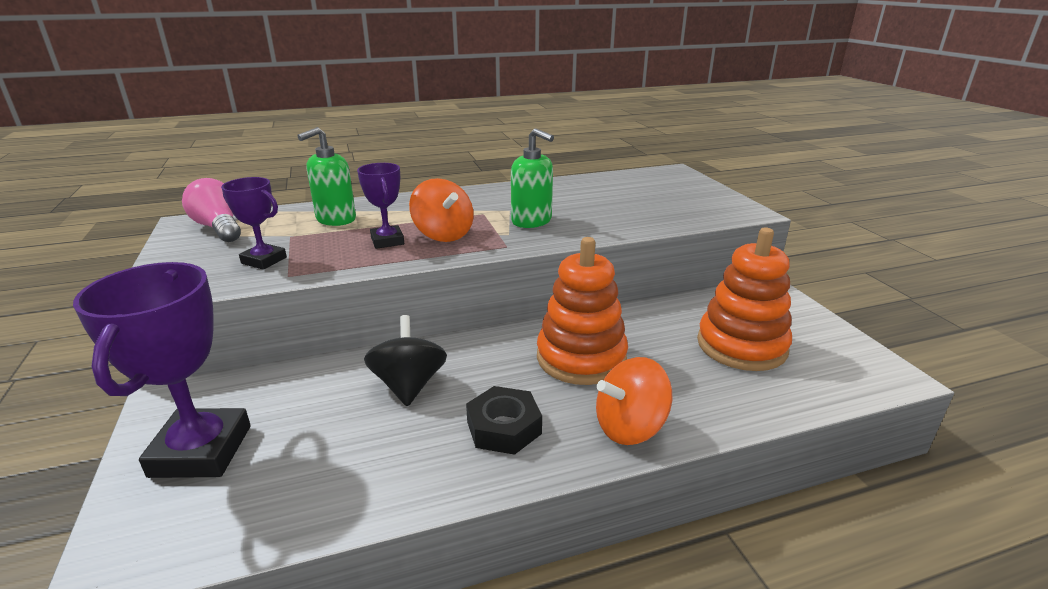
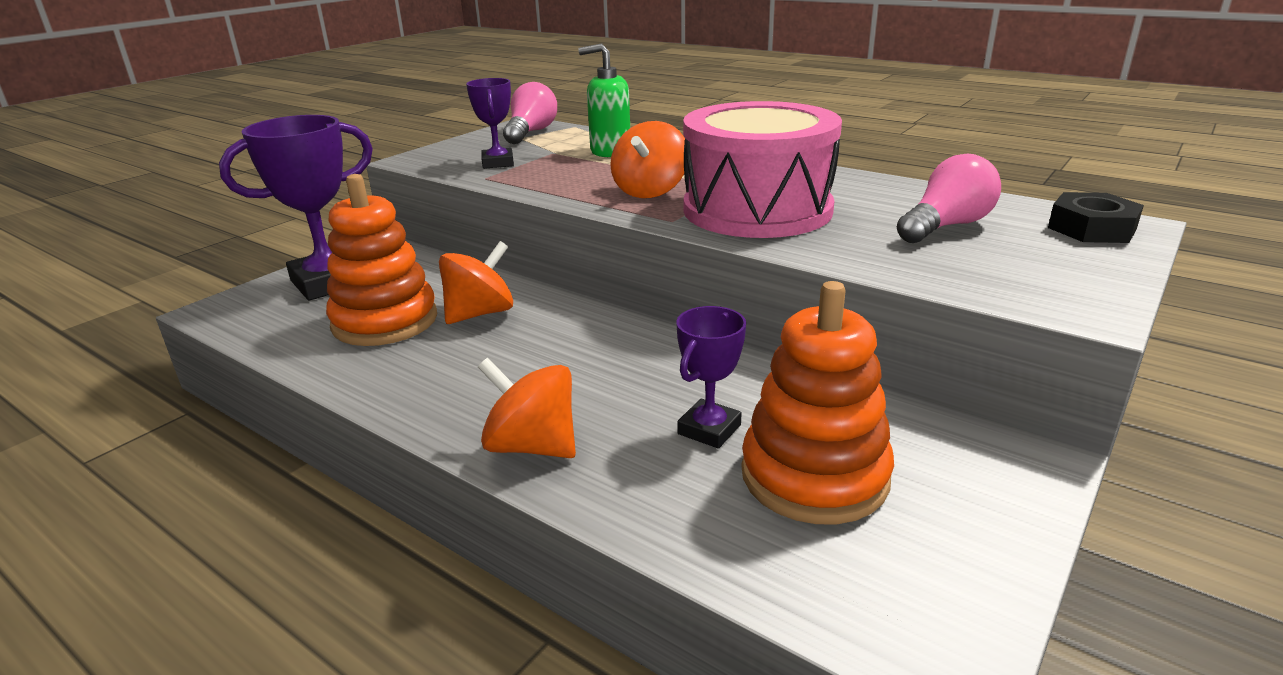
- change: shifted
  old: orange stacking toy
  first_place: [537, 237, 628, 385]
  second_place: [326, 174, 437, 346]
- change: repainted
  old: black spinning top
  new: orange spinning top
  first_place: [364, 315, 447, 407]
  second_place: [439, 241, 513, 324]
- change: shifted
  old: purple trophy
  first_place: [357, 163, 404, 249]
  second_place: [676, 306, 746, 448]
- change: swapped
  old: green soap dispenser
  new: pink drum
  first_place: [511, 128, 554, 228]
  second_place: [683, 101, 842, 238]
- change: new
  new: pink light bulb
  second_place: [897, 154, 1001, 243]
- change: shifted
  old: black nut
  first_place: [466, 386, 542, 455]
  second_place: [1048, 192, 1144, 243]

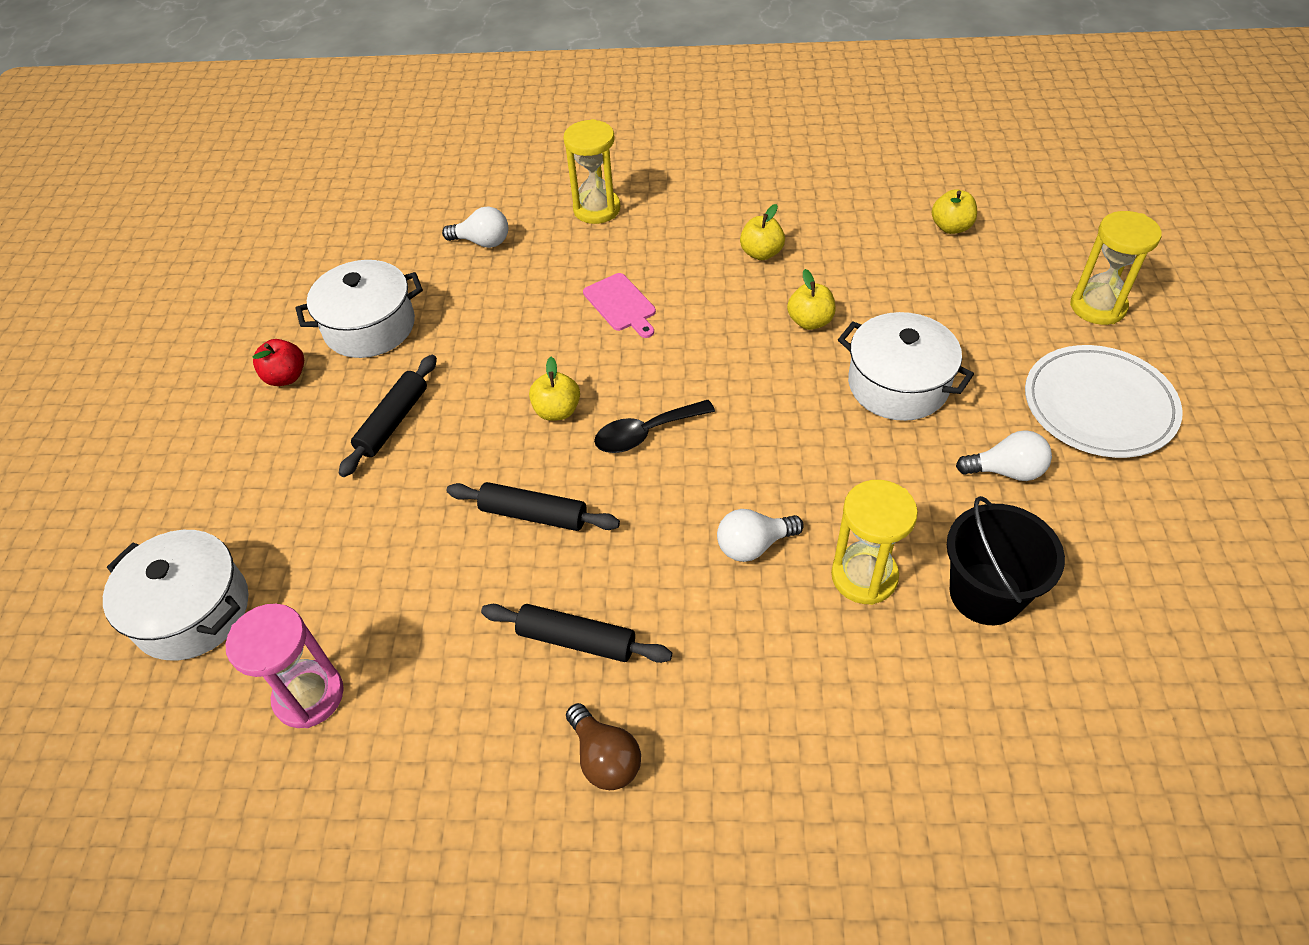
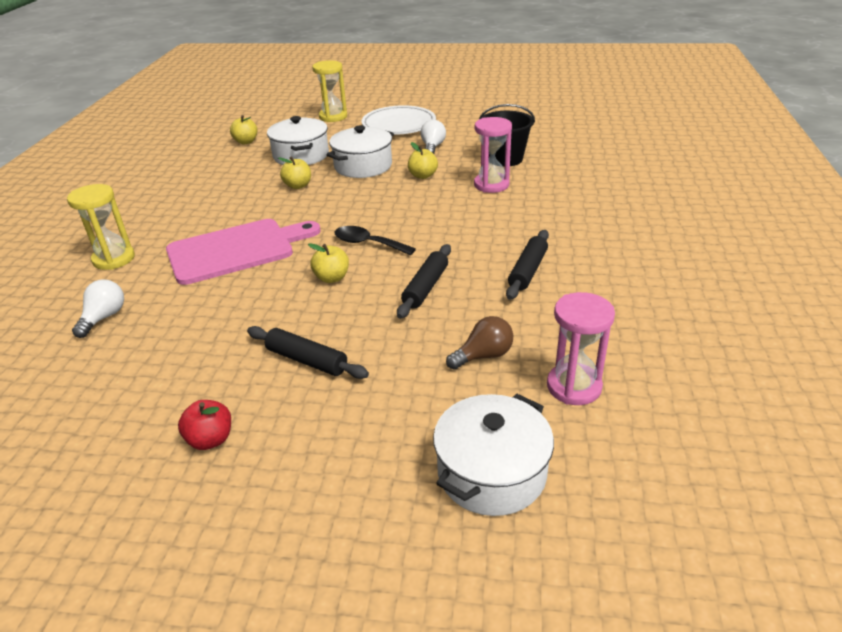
- change: scaled
  old: pink cutting board
  first_place: [583, 273, 656, 338]
  second_place: [166, 219, 320, 285]
  factor: 2.06
- change: shifted
  old: white pot
  first_place: [295, 260, 423, 358]
  second_place: [267, 116, 329, 165]
- change: rotated
  old: black spoon
  first_place: [594, 400, 715, 453]
  second_place: [334, 226, 416, 256]
  degrees: 135
- change: shifted
  old: yellow apple
  first_place: [740, 204, 785, 260]
  second_place: [408, 142, 438, 179]
- change: shifted
  old: brown light bulb
  first_place: [566, 703, 641, 790]
  second_place: [446, 316, 513, 370]
- change: repainted
  old: yellow hourglass
  new: pink hourglass
  first_place: [831, 480, 918, 605]
  second_place: [474, 117, 512, 193]
- change: gone
  old: white light bulb
  first_place: [717, 509, 804, 562]

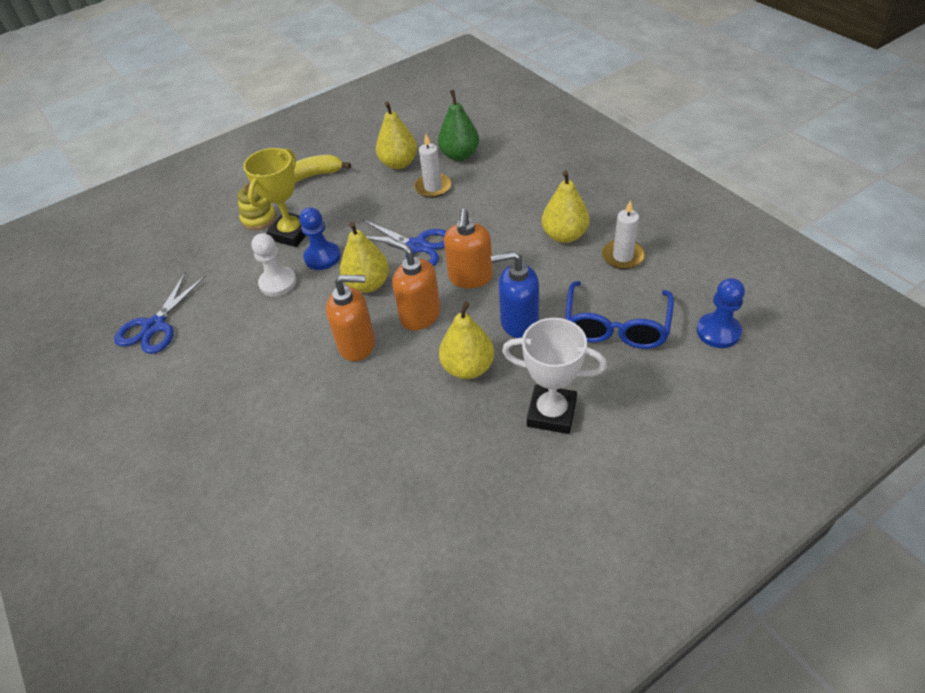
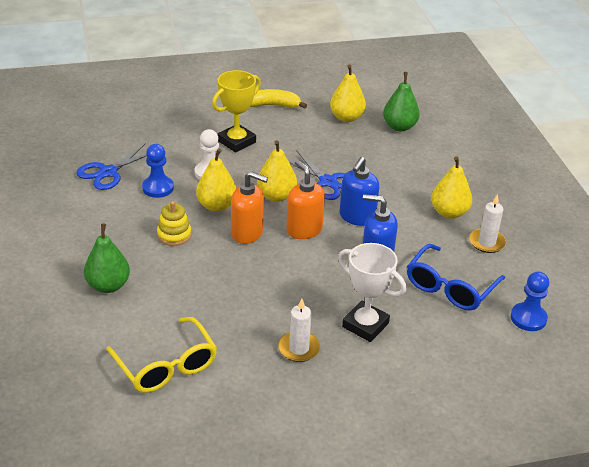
- change: new
  new: green pear
  second_place: [84, 224, 130, 293]
- change: new
  new: yellow glasses
  second_place: [106, 317, 217, 393]
- change: shifted
  old: blue pawn
  first_place: [299, 207, 340, 270]
  second_place: [142, 144, 174, 198]
- change: shifted
  old: yellow stacking toy
  first_place: [237, 183, 276, 230]
  second_place: [157, 201, 192, 246]
- change: shifted
  old: yellow pear
  first_place: [439, 301, 494, 379]
  second_place: [196, 148, 237, 212]
- change: shifted
  old: white candle
  first_place: [414, 134, 451, 198]
  second_place: [278, 299, 320, 362]
- change: repainted
  old: orange soap dispenser
  new: blue soap dispenser
  first_place: [444, 209, 493, 288]
  second_place: [340, 157, 379, 226]

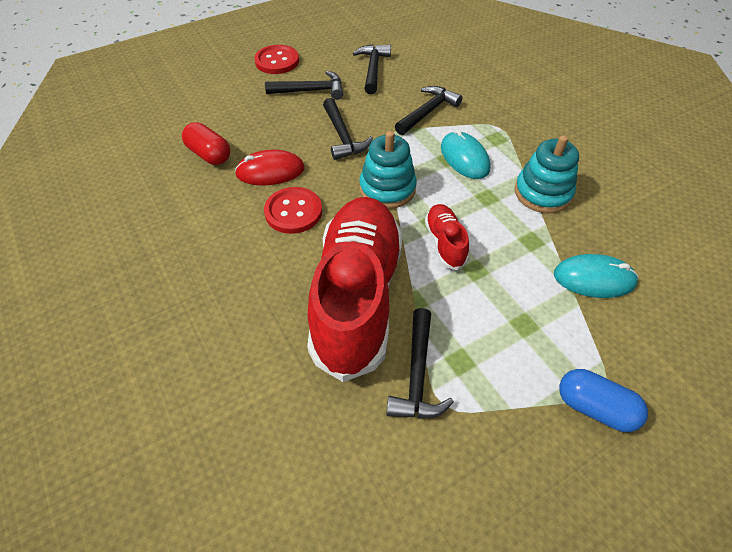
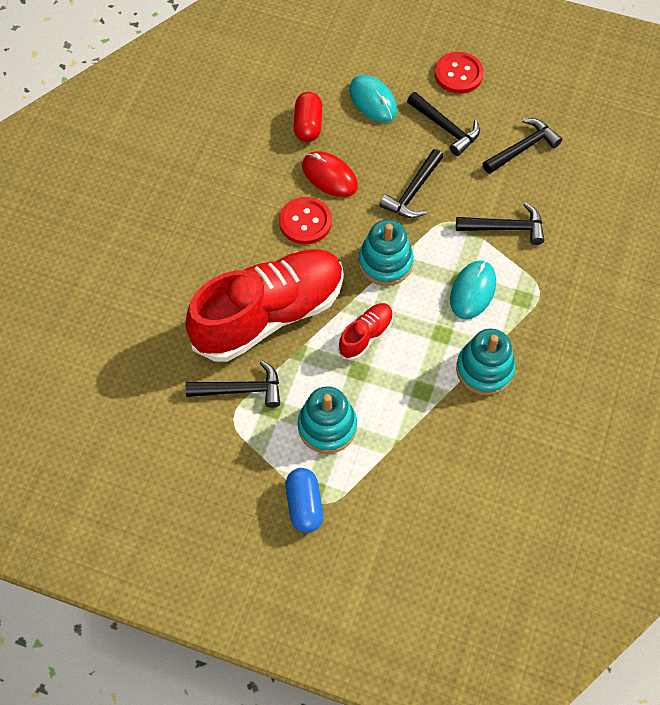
- change: rotated
  old: black hammer
  first_place: [386, 308, 454, 419]
  second_place: [185, 361, 280, 408]
  degrees: -150
- change: new
  new: turquoise stacking toy
  second_place: [298, 386, 357, 453]
- change: shifted
  old: turquoise mouse
  first_place: [554, 254, 639, 298]
  second_place: [349, 75, 397, 122]

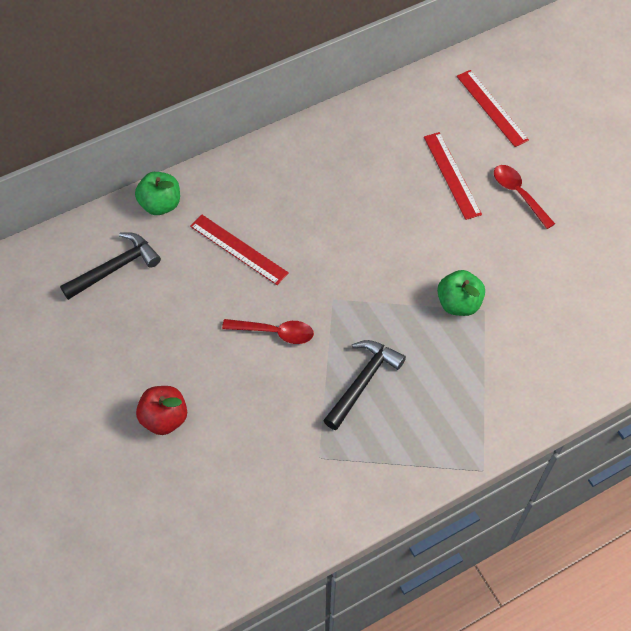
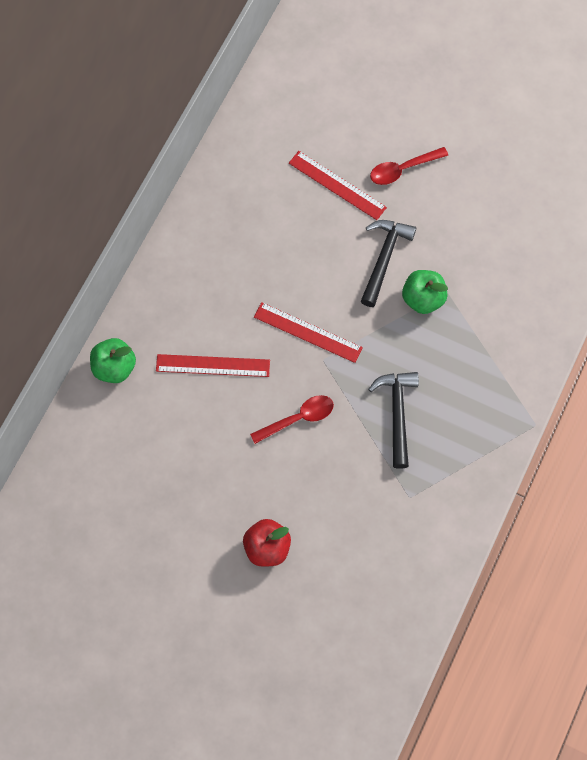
- change: shifted
  old: red ruler
  first_place: [457, 70, 529, 147]
  second_place: [254, 302, 363, 363]
- change: shifted
  old: black hammer
  first_place: [60, 232, 161, 300]
  second_place: [361, 220, 416, 307]
- change: rotated
  old: red spoon
  first_place: [494, 165, 555, 229]
  second_place: [370, 147, 448, 185]
  degrees: -45

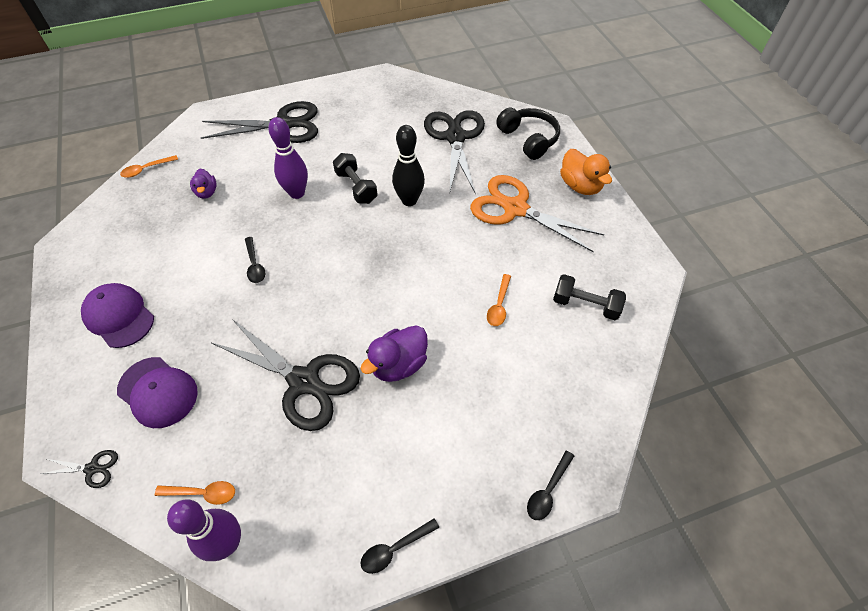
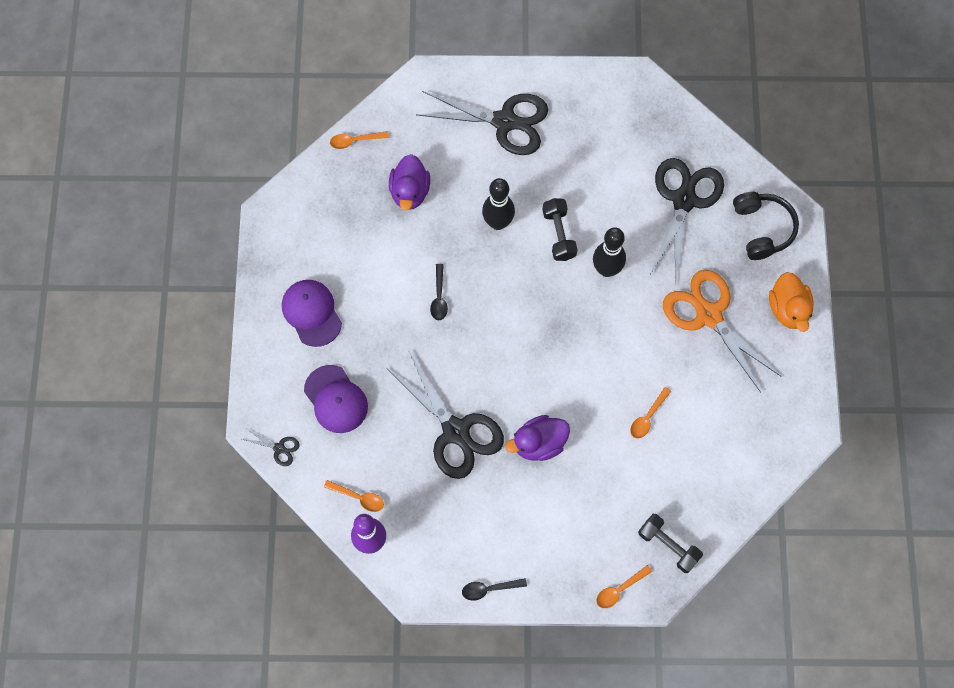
- change: scaled
  old: purple duck
  first_place: [190, 169, 216, 199]
  second_place: [389, 154, 430, 211]
  factor: 1.61
- change: repainted
  old: purple bowling pin
  new: black bowling pin
  first_place: [268, 117, 308, 199]
  second_place: [482, 178, 515, 230]
- change: repainted
  old: black spoon
  new: orange spoon
  first_place: [527, 451, 574, 520]
  second_place: [596, 565, 652, 608]
- change: shifted
  old: black dumbbell
  first_place: [553, 274, 626, 320]
  second_place: [638, 514, 703, 573]

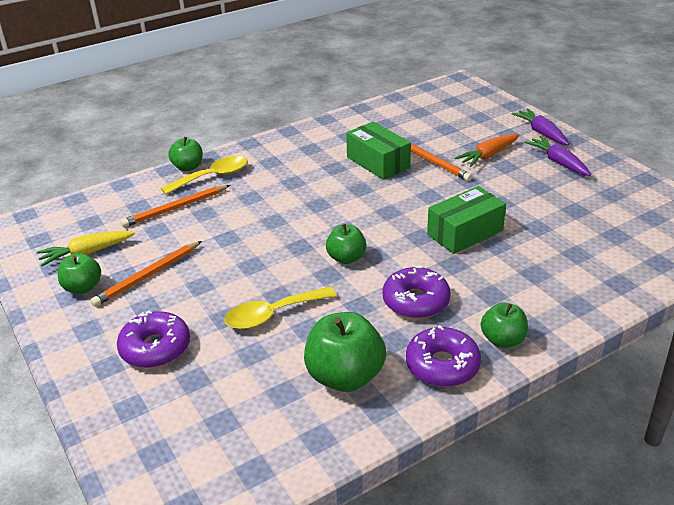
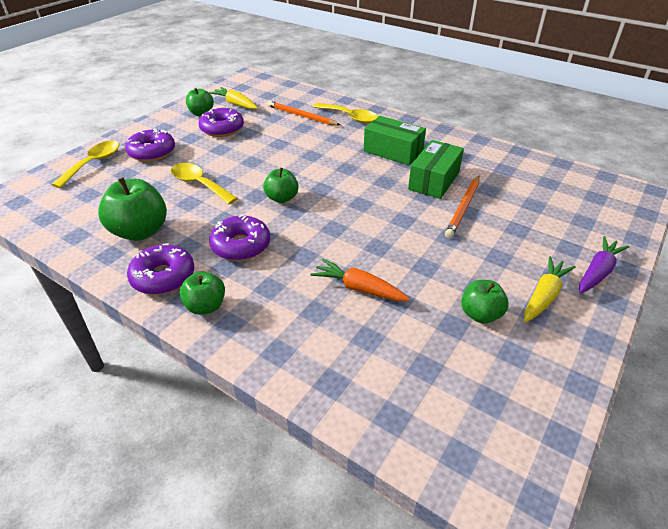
- change: new
  new: yellow spoon
  second_place: [51, 141, 119, 188]
- change: swapped
  old: orange pencil
  new: purple donut
  first_place: [90, 241, 202, 307]
  second_place: [199, 107, 244, 137]
- change: shifted
  old: orange carrot
  first_place: [455, 134, 519, 167]
  second_place: [311, 259, 410, 301]
- change: shifted
  old: green box
  first_place: [427, 186, 506, 254]
  second_place: [364, 116, 426, 165]
- change: shifted
  old: green apple
  first_place: [168, 137, 203, 171]
  second_place: [461, 280, 509, 324]
- change: repainted
  old: purple carrot
  new: yellow carrot
  first_place: [525, 136, 591, 176]
  second_place: [524, 256, 576, 322]

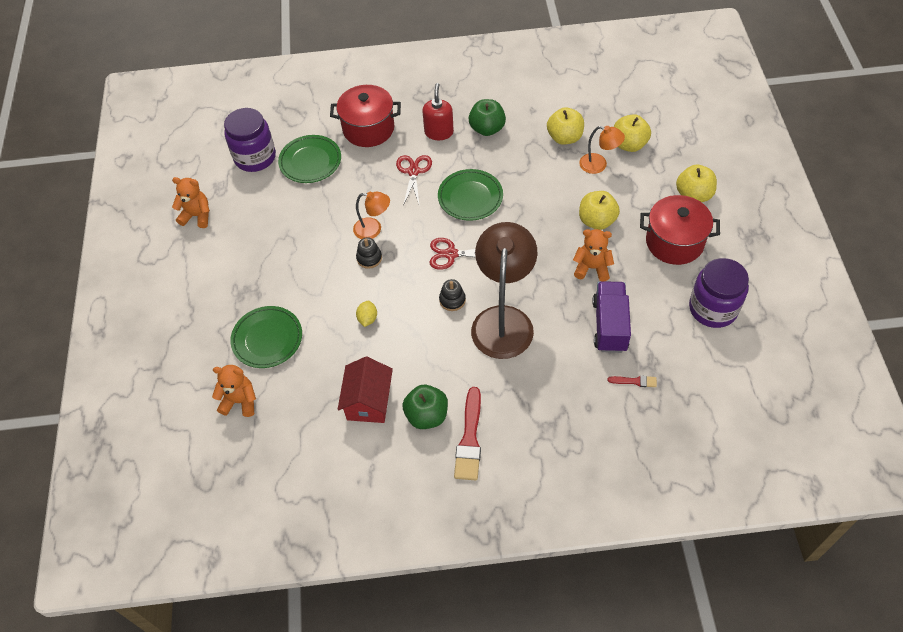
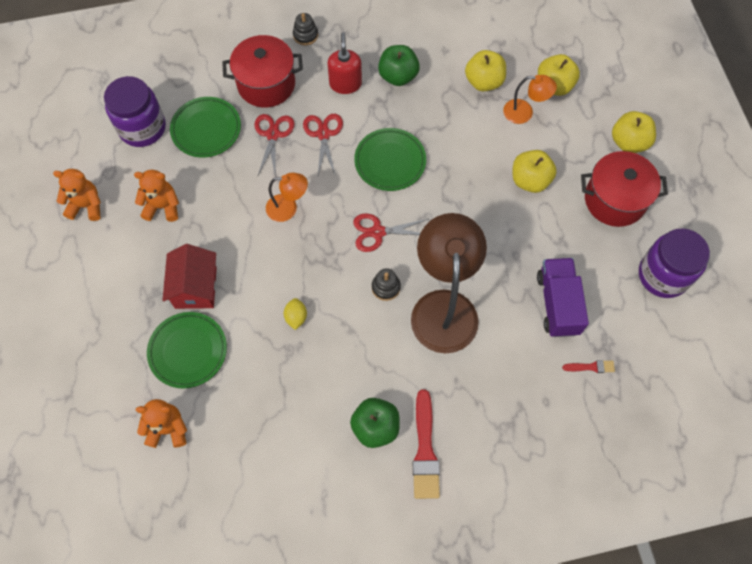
- change: shifted
  old: orange teddy bear
  first_place: [573, 229, 614, 281]
  second_place: [134, 170, 179, 222]
- change: shifted
  old: red house
  first_place: [338, 357, 393, 423]
  second_place: [162, 244, 217, 309]
- change: new
  new: red scissors
  second_place: [254, 114, 294, 177]
- change: shifted
  old: black stacking toy
  first_place: [356, 237, 382, 269]
  second_place: [293, 13, 318, 45]

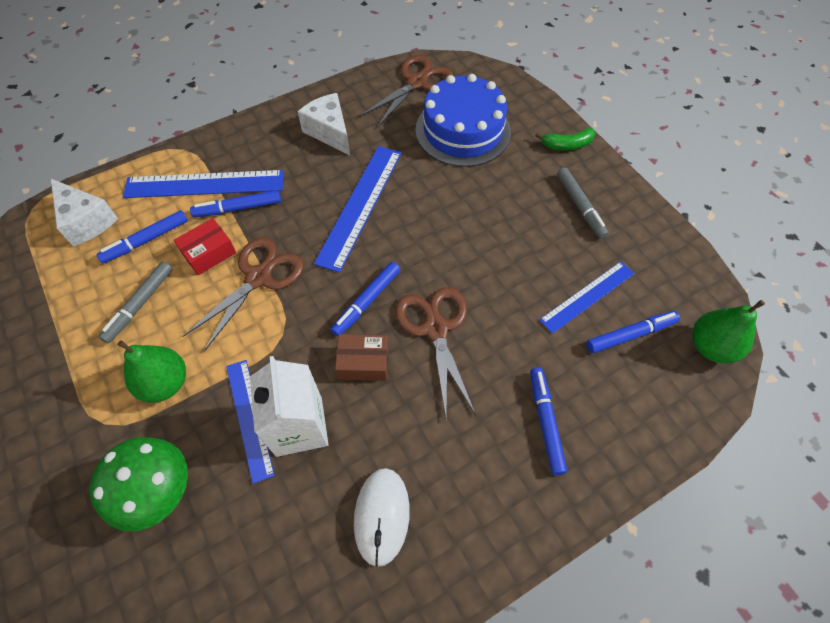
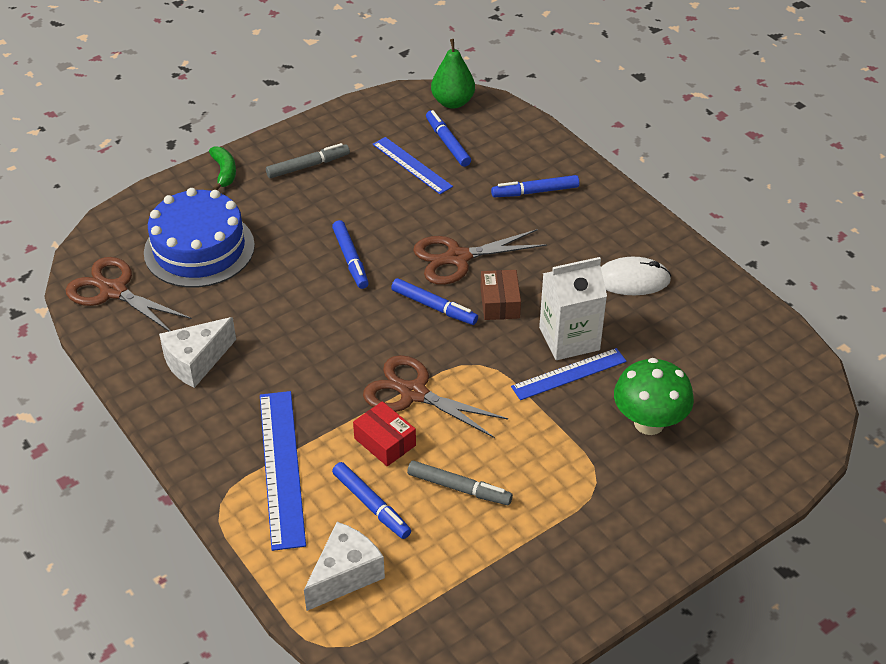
- change: shifted
  old: blue marker
  first_place: [190, 190, 281, 217]
  second_place: [332, 220, 369, 289]
- change: gone
  old: green pear
  first_place: [117, 340, 186, 403]
- change: gone
  old: blue ruler
  first_place: [314, 146, 402, 273]

